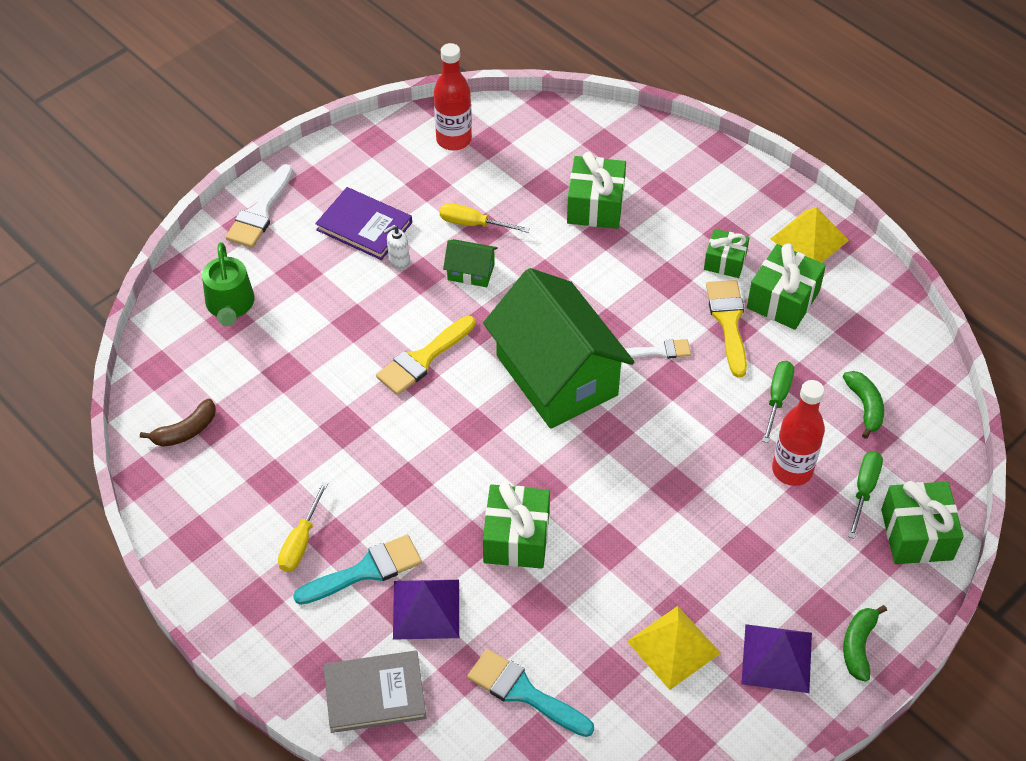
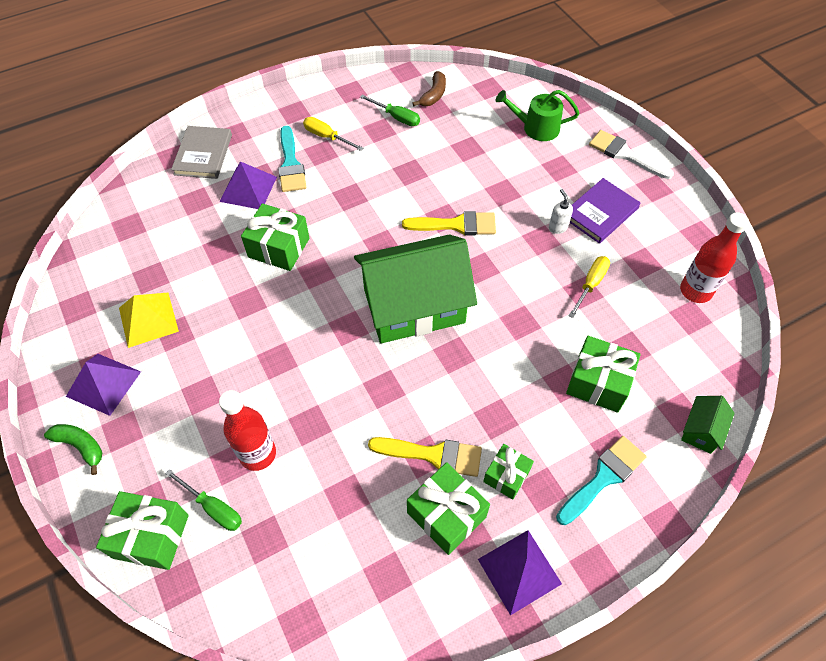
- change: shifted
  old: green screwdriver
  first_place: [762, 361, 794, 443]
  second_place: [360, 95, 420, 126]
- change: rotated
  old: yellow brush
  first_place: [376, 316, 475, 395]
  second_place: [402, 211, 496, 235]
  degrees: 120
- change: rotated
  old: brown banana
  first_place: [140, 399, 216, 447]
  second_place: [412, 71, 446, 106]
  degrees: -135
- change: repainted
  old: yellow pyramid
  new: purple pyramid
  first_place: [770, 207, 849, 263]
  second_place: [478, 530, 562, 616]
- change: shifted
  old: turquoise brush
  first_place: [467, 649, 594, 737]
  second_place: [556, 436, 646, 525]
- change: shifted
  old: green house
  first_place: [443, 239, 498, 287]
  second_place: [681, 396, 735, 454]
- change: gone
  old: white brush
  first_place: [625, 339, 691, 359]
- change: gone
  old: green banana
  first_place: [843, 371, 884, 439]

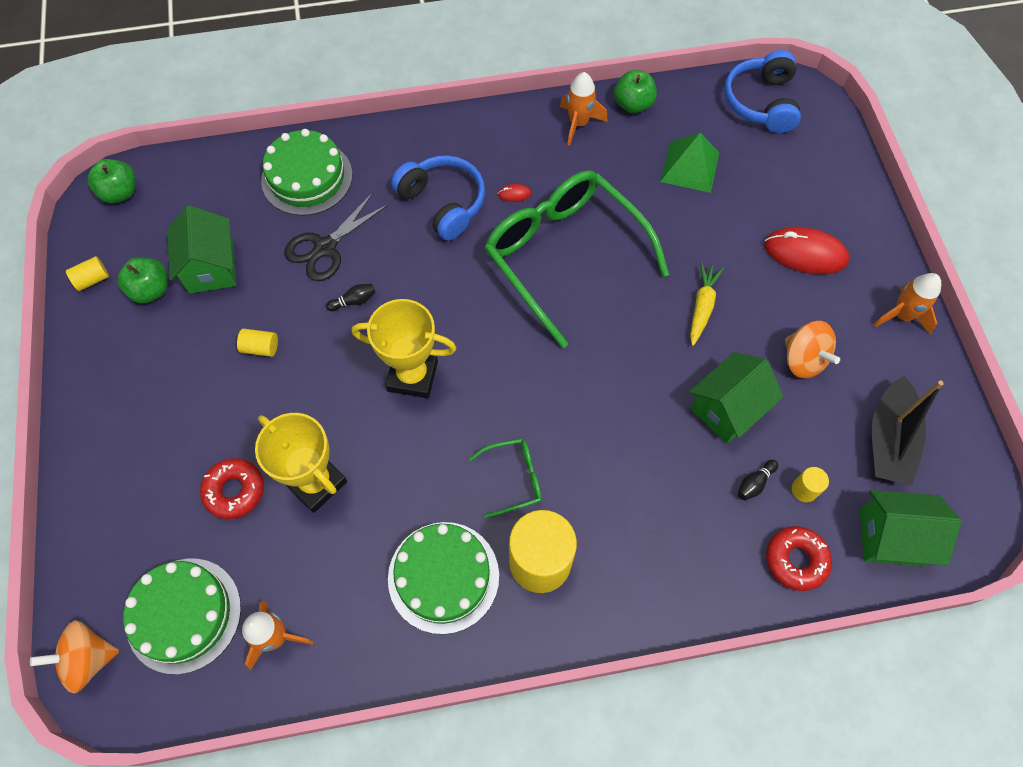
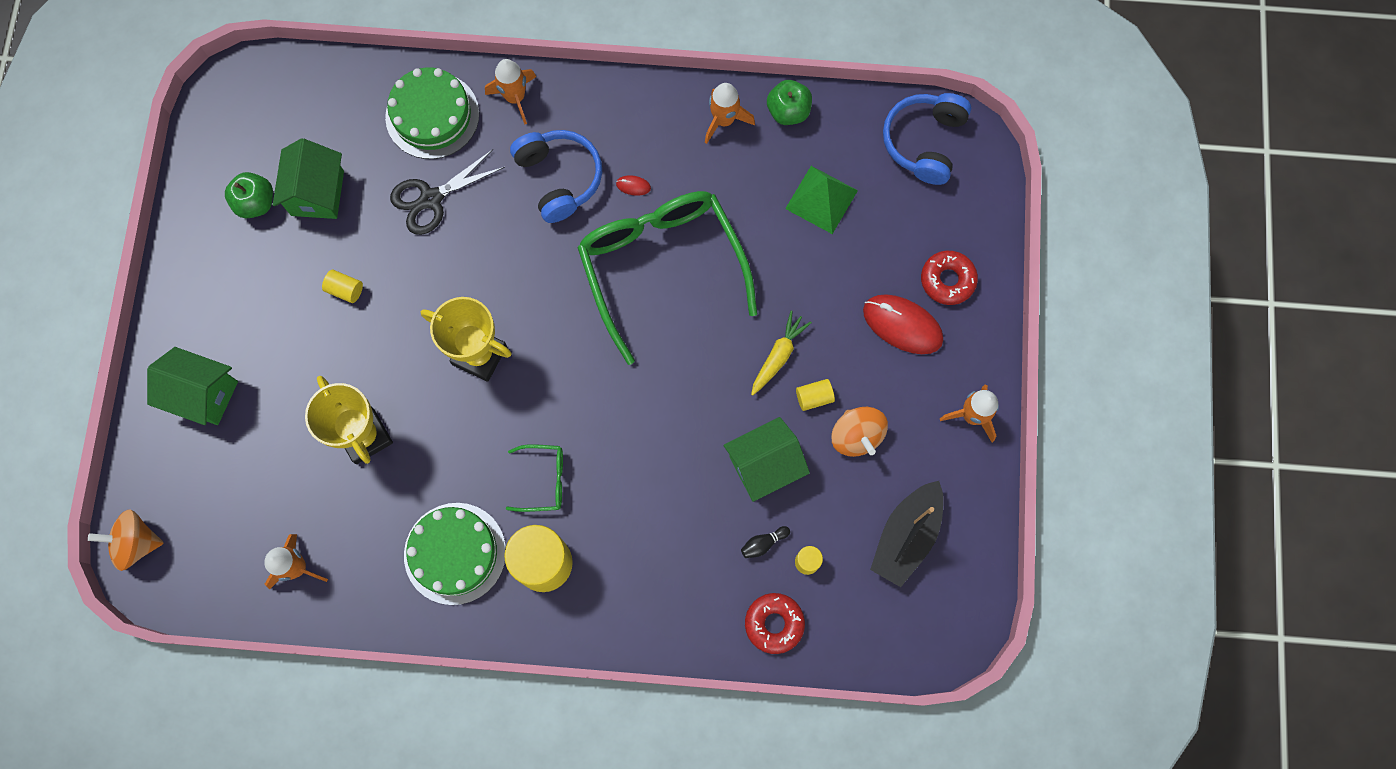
- change: shifted
  old: green house
  first_place: [860, 490, 961, 566]
  second_place: [147, 347, 238, 425]
- change: new
  new: orange rocket
  second_place: [485, 59, 536, 125]
- change: shifted
  old: yellow cylinder
  first_place: [66, 256, 109, 291]
  second_place: [796, 379, 835, 411]
- change: shifted
  old: red donut
  first_place: [200, 458, 264, 519]
  second_place: [921, 251, 978, 305]
- change: gone
  old: green apple
  first_place: [87, 159, 136, 203]
- change: gone
  old: green cake
  first_place: [123, 558, 241, 674]
- change: gone
  old: black bowling pin
  first_place: [326, 284, 376, 311]

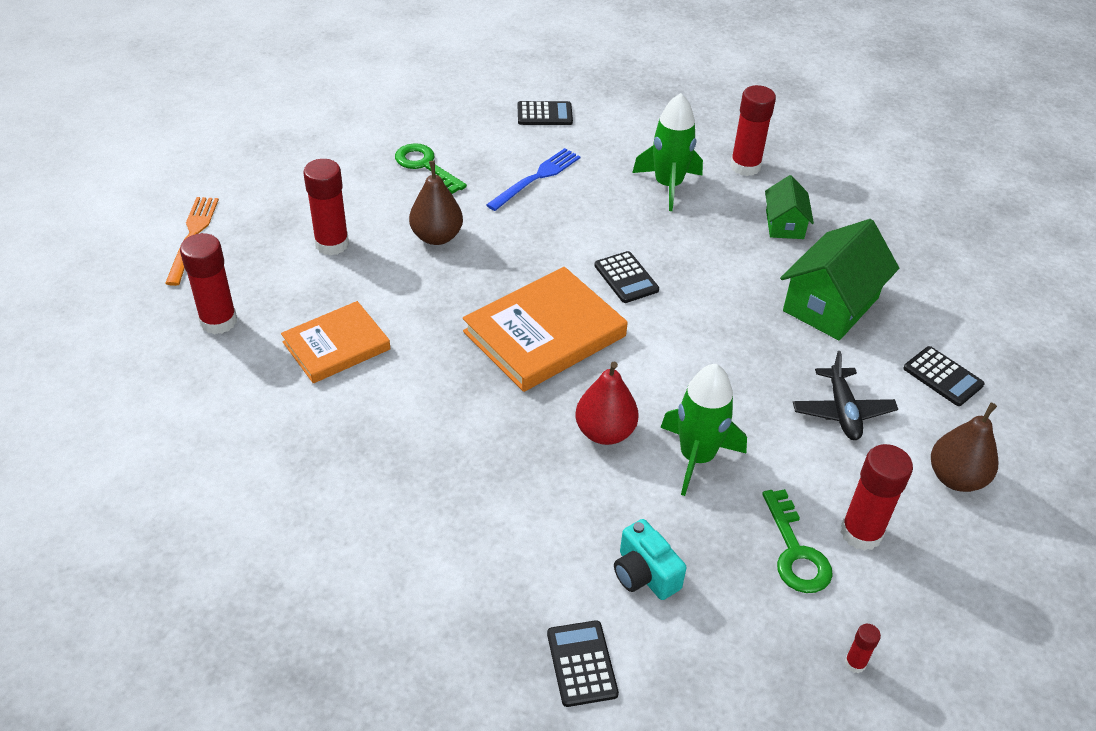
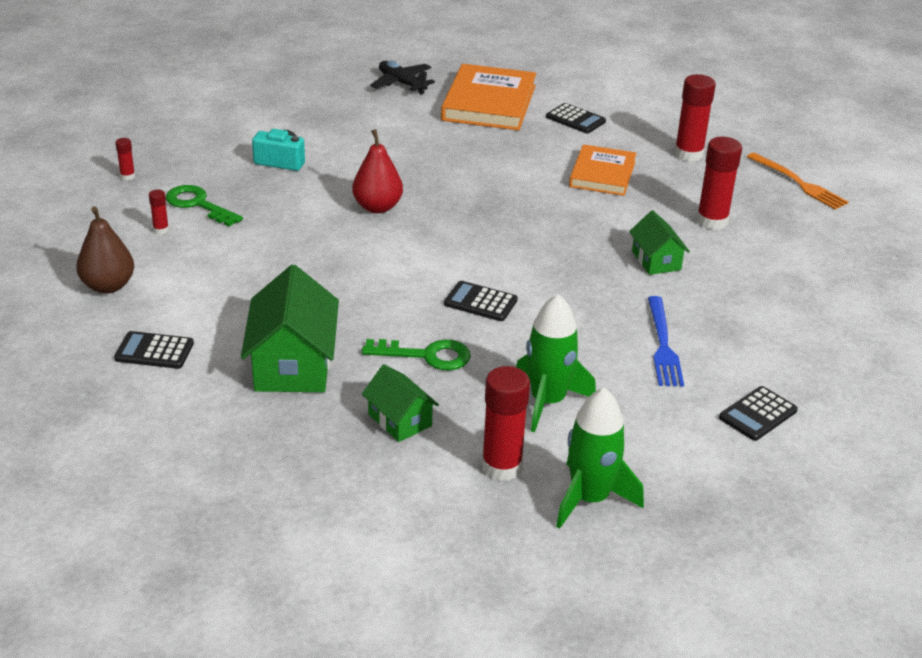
- change: scaled
  old: red glue stick
  first_place: [841, 444, 913, 551]
  second_place: [149, 190, 169, 234]
  factor: 0.47
- change: shifted
  old: green key
  first_place: [395, 143, 467, 194]
  second_place: [362, 339, 471, 370]
- change: shifted
  old: black plane
  first_place: [793, 351, 898, 440]
  second_place: [370, 60, 435, 95]
- change: shifted
  old: orange book
  first_place: [463, 267, 628, 392]
  second_place: [441, 64, 536, 130]
- change: shifted
  old: black calculator
  first_place: [547, 620, 619, 707]
  second_place: [546, 103, 606, 133]
- change: shifted
  old: green rocket
  first_place: [660, 364, 747, 496]
  second_place: [556, 387, 644, 529]
- change: swapped
  old: brown pear
  new: green house
  first_place: [409, 161, 463, 245]
  second_place: [629, 210, 690, 275]

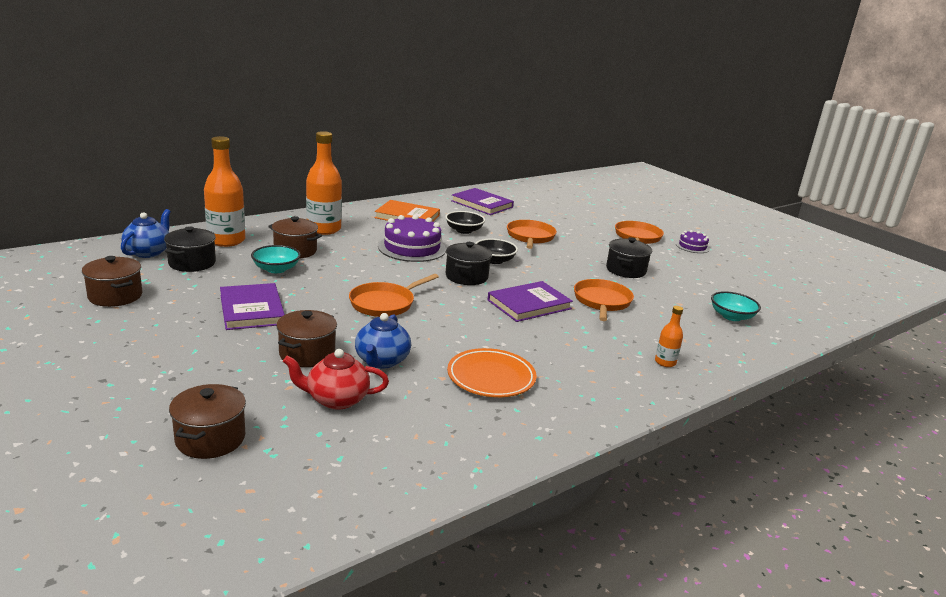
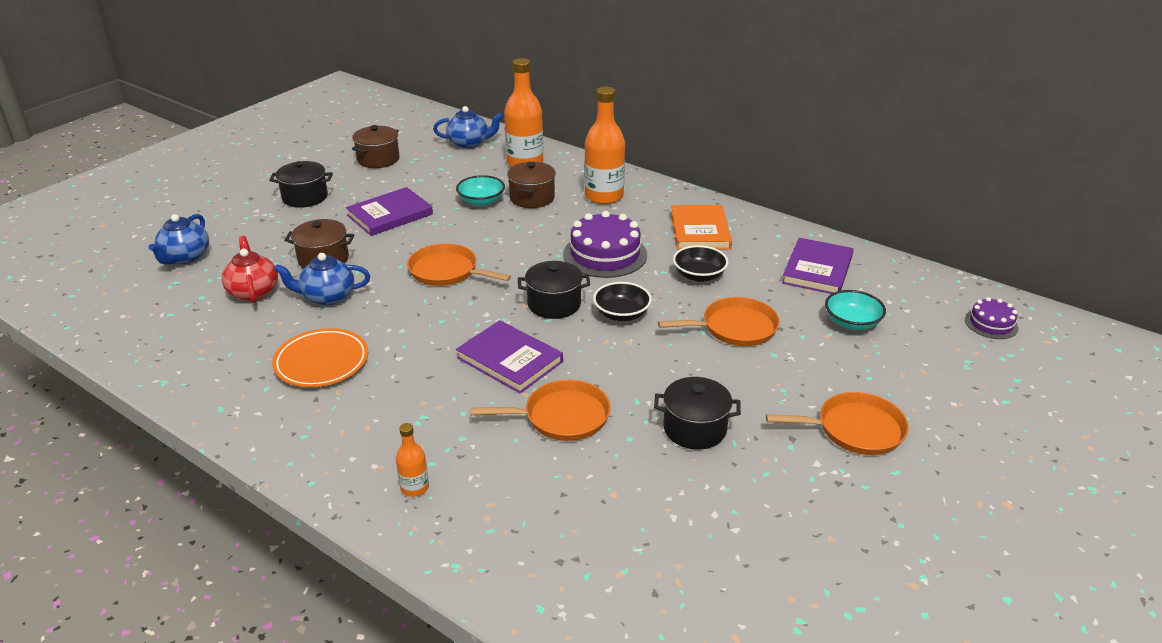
- change: swapped
  old: brown pot
  new: blue teapot
  first_place: [169, 384, 246, 459]
  second_place: [149, 214, 209, 265]
- change: shifted
  old: black pot
  first_place: [164, 226, 216, 272]
  second_place: [269, 161, 333, 208]
- change: shifted
  old: turquoise bowl
  first_place: [711, 291, 761, 321]
  second_place: [825, 290, 886, 330]
- change: shifted
  old: purple cake
  first_place: [676, 230, 710, 253]
  second_place: [965, 297, 1019, 339]

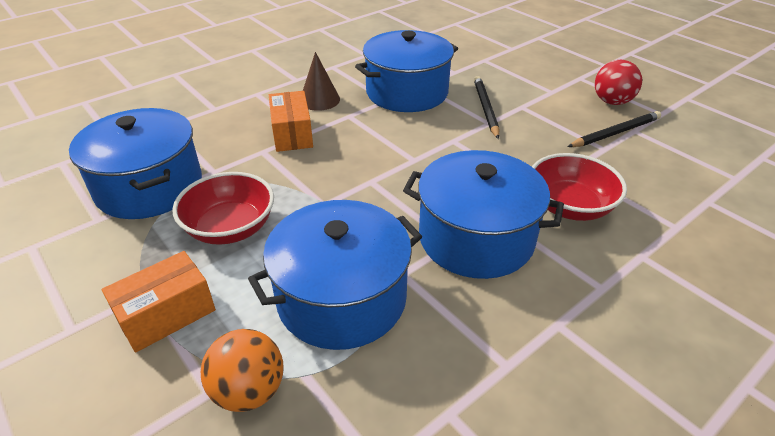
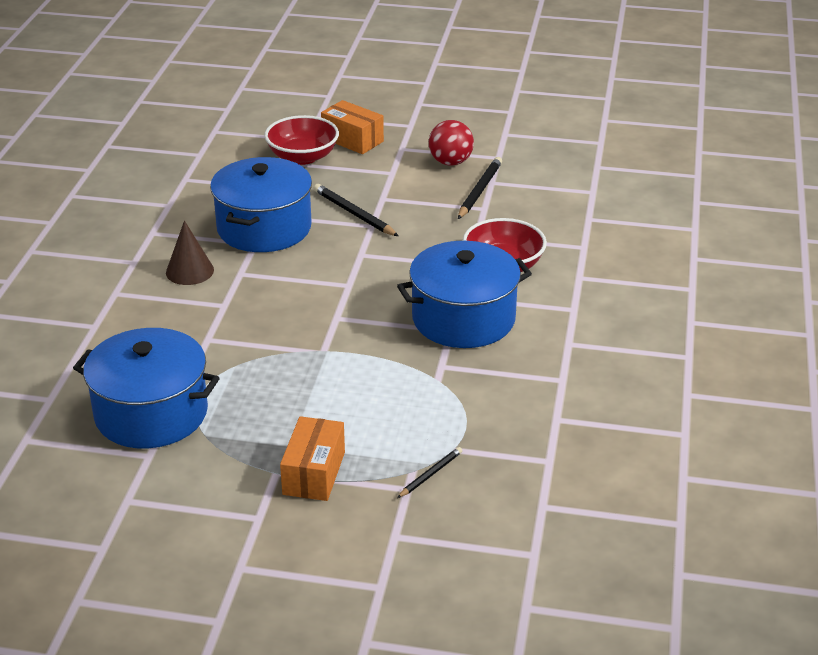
- change: shifted
  old: red bowl
  first_place: [172, 172, 274, 245]
  second_place: [264, 115, 339, 165]
- change: shifted
  old: orange box
  first_place: [269, 91, 313, 152]
  second_place: [321, 100, 384, 154]
- change: swapped
  old: orange ball
  new: black pencil
  first_place: [201, 329, 284, 412]
  second_place: [397, 447, 462, 498]
- change: gone
  old: blue pot
  first_place: [248, 200, 422, 350]

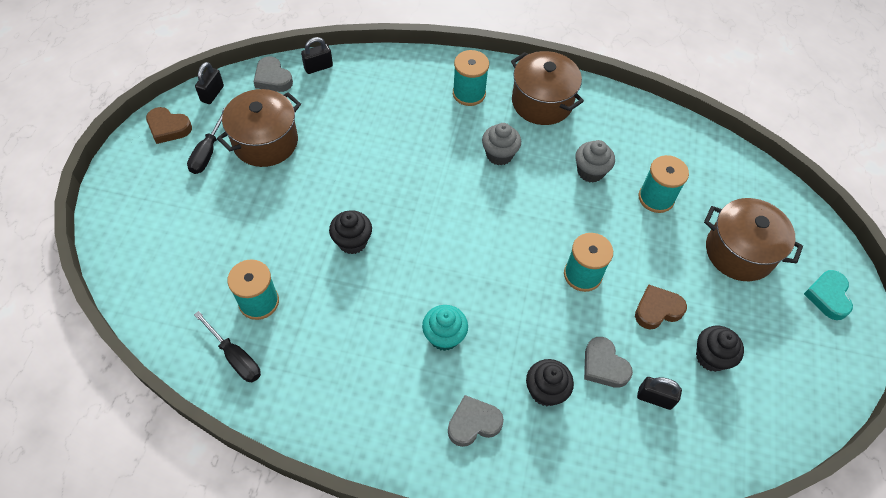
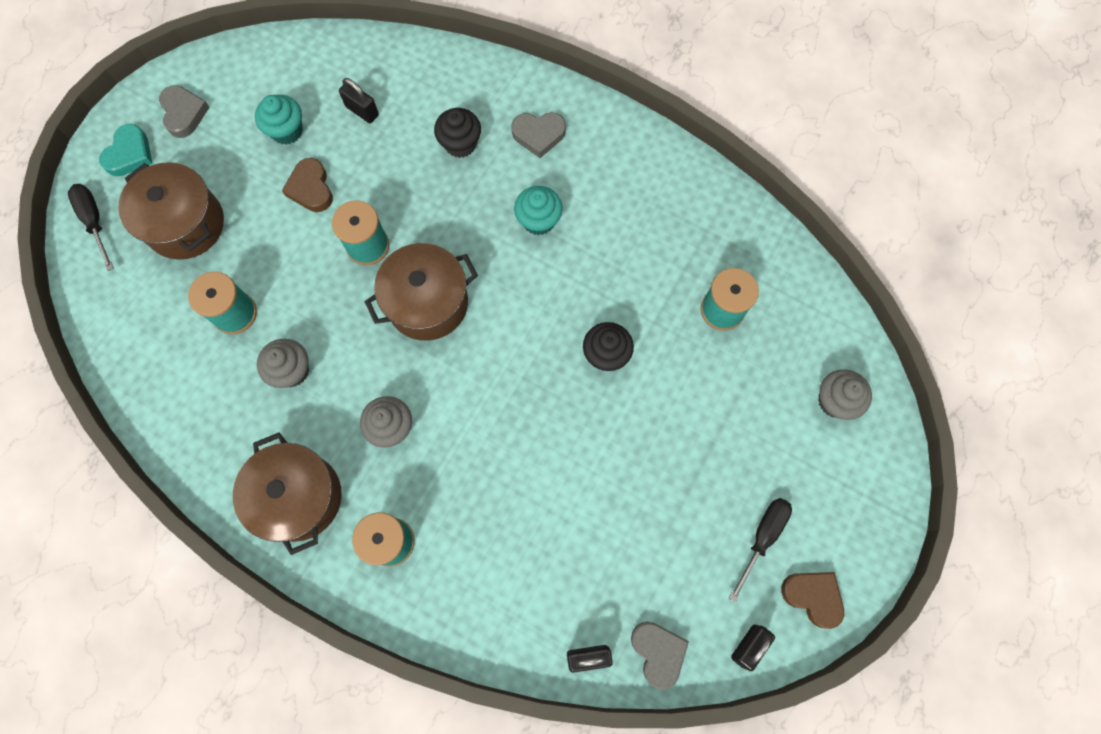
- change: shifted
  old: black screwdriver
  first_place: [194, 311, 261, 382]
  second_place: [68, 184, 114, 271]
- change: shifted
  old: grey heart
  first_place: [584, 337, 633, 388]
  second_place: [159, 85, 210, 138]
- change: repainted
  old: black cupcake
  new: turquoise cupcake
  first_place: [696, 326, 744, 372]
  second_place: [255, 94, 303, 145]
- change: rotated
  old: brown heart
  first_place: [635, 285, 687, 330]
  second_place: [282, 158, 333, 212]
  degrees: 75
- change: shifted
  old: brown pot
  first_place: [217, 89, 301, 167]
  second_place: [364, 243, 478, 341]
- change: new
  new: grey cupcake
  second_place: [818, 369, 872, 420]

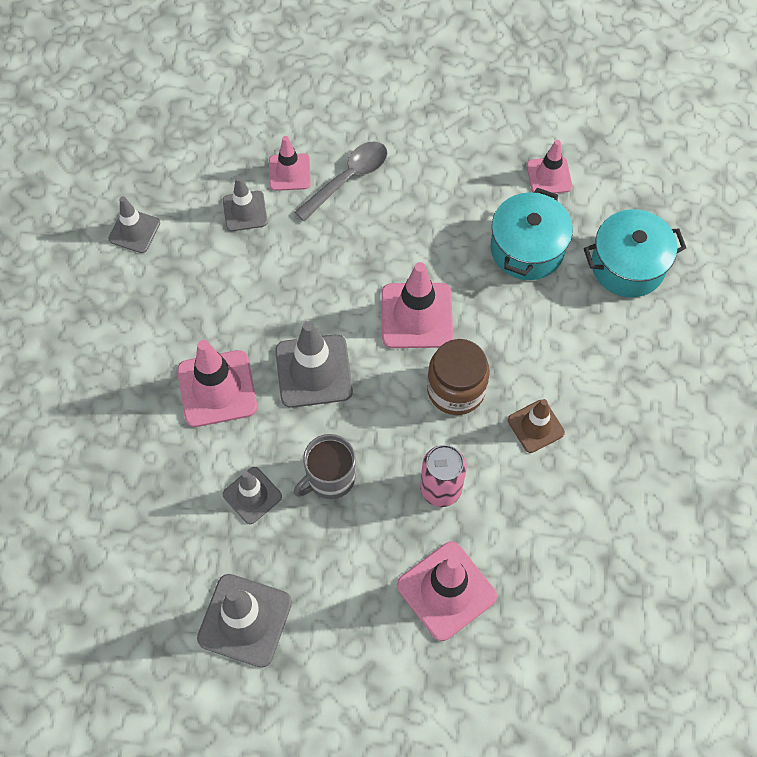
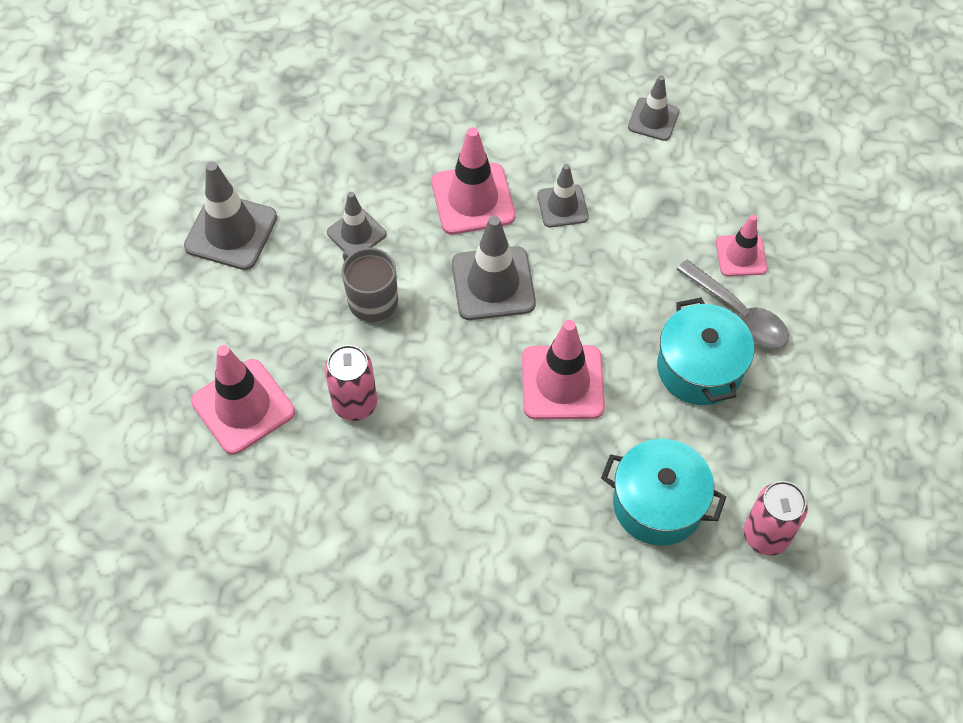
- change: shifted
  old: grey traffic cone
  first_place: [223, 176, 268, 231]
  second_place: [537, 164, 589, 228]
- change: shifted
  old: turquoise pot
  first_place: [584, 209, 686, 298]
  second_place: [657, 298, 754, 405]
- change: swapped
  old: pink traffic cone
  new: pink can
  first_place: [527, 140, 572, 194]
  second_place: [744, 481, 808, 555]
- change: gone
  old: brown jar
  first_place: [427, 339, 490, 415]
- change: gone
  old: brown traffic cone
  first_place: [508, 399, 565, 453]

